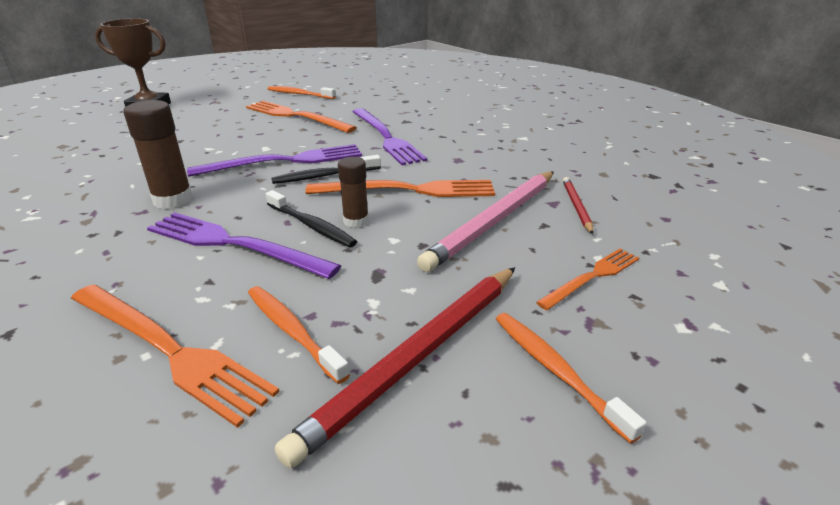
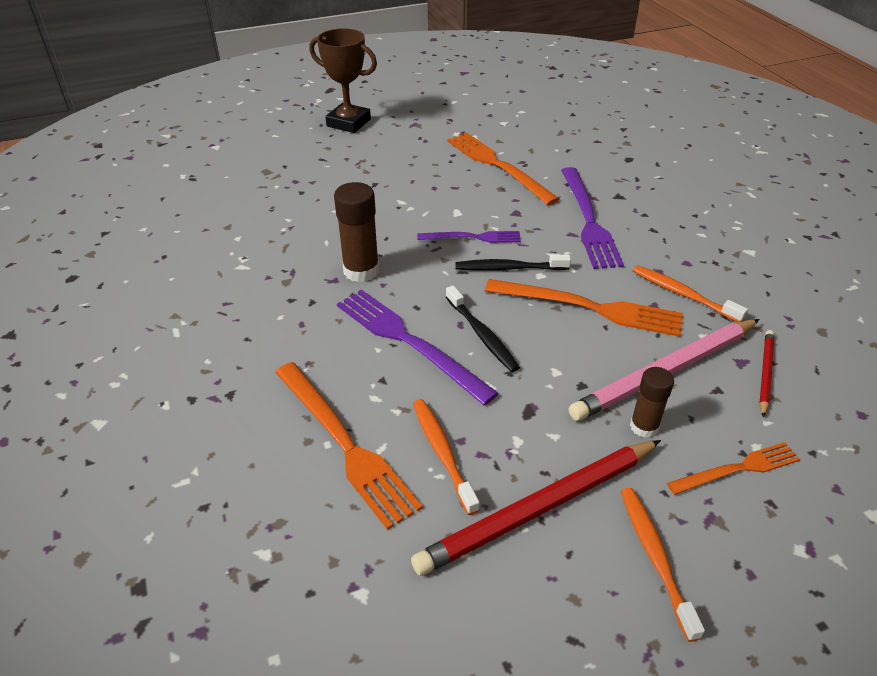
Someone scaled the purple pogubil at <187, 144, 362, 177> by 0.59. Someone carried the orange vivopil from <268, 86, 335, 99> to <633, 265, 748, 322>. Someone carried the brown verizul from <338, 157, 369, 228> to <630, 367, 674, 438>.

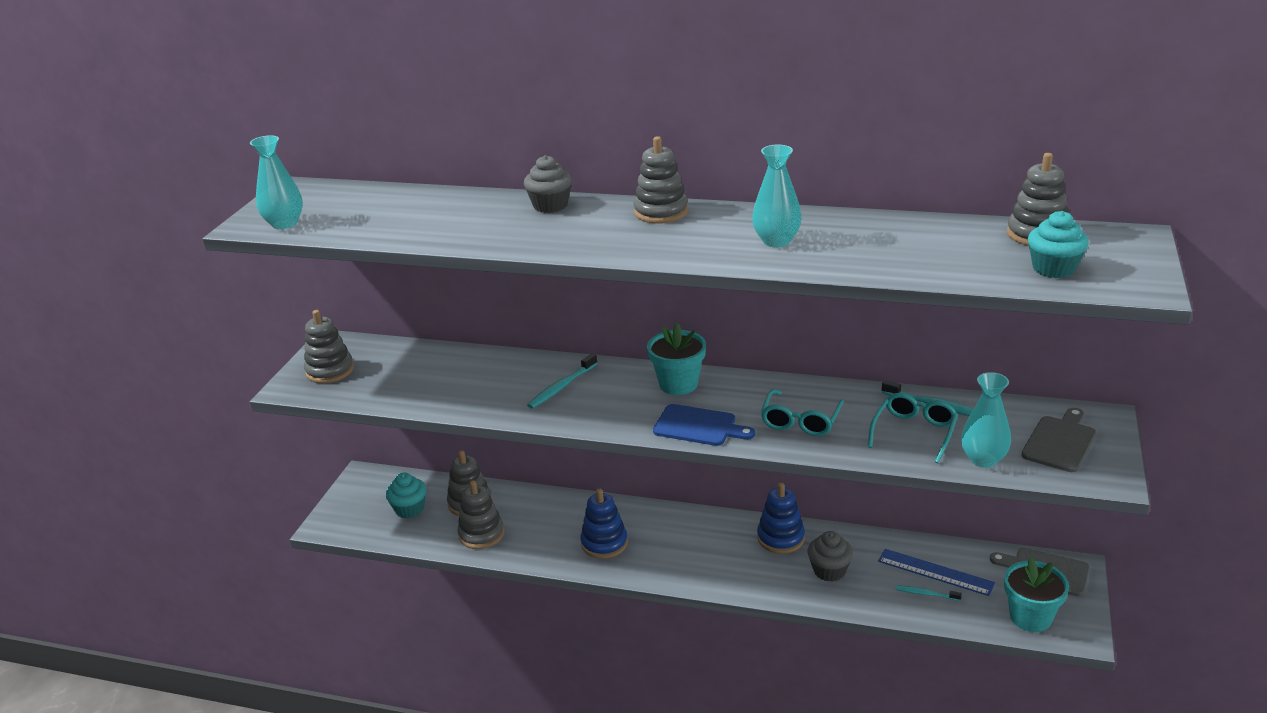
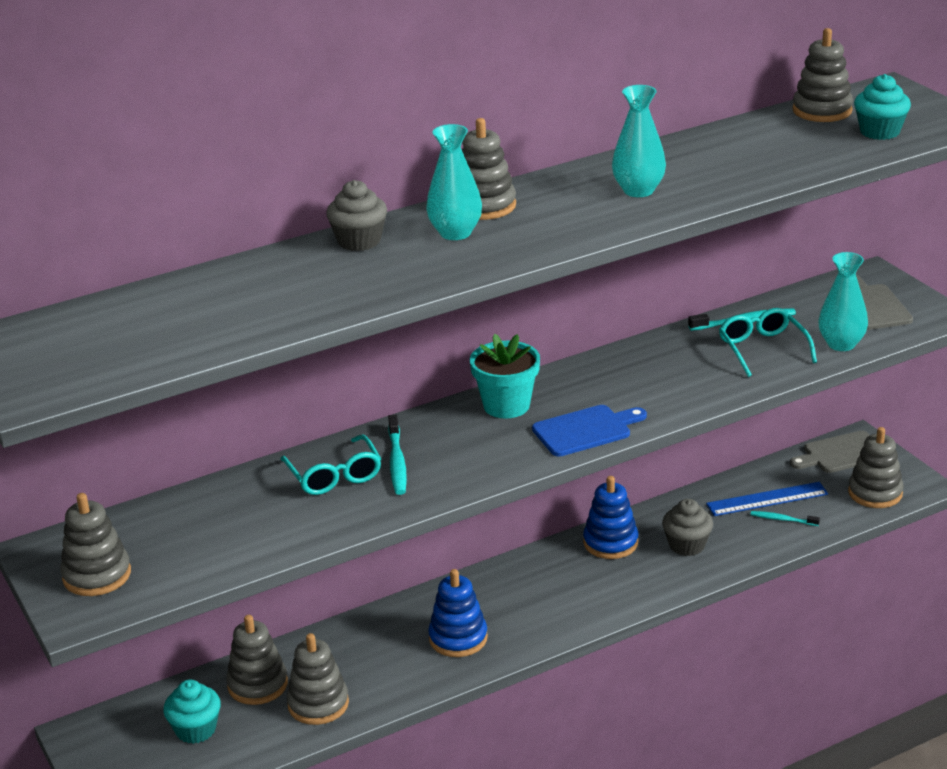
Someone carried the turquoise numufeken from <250, 135, 303, 229> to <426, 124, 482, 240>. Someone carried the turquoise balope from <761, 389, 844, 436> to <281, 434, 381, 495>. Someone rotated the turquoise vivopil at <895, 585, 962, 601> by 45 degrees clockwise. Someone swapped the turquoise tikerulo at <1004, 557, 1069, 632> for the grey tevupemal at <848, 427, 904, 508>.

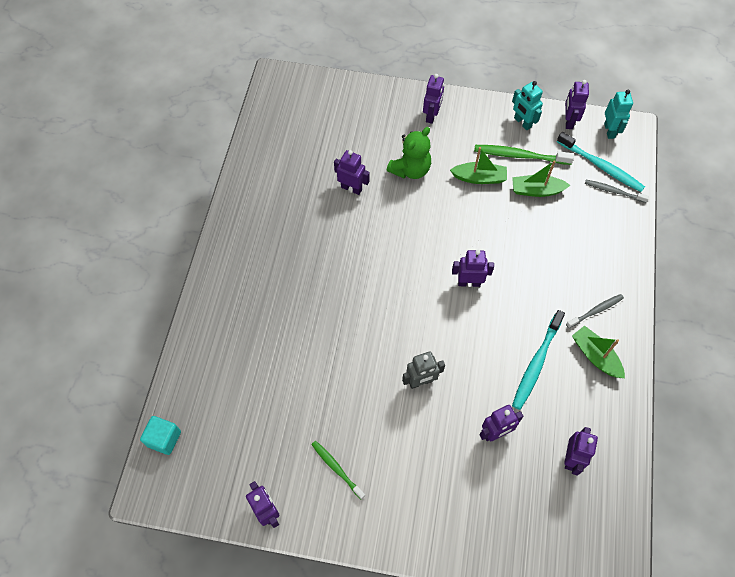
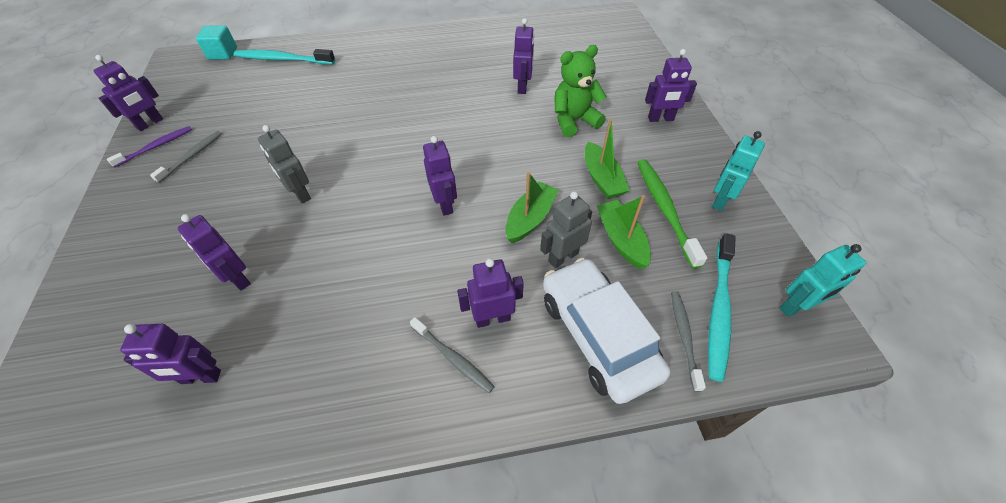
Someone repainted the green vivopil at <311, 441, 365, 500>, which became the grey vivopil at <150, 131, 222, 183>. Someone rotated the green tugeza at <387, 127, 431, 179> by 135 degrees clockwise. Someone carried the turquoise vivopil from <512, 310, 565, 410> to <234, 49, 335, 64>. Someone carried the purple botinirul from <565, 80, 589, 129> to <457, 258, 524, 328>. Someone carried the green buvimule from <572, 326, 625, 378> to <506, 172, 559, 243>. Someone put down the purple vivopil at <107, 126, 192, 168>. Someone put down the grey botinirul at <540, 191, 592, 268>. Someone put down the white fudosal at <543, 258, 671, 404>.

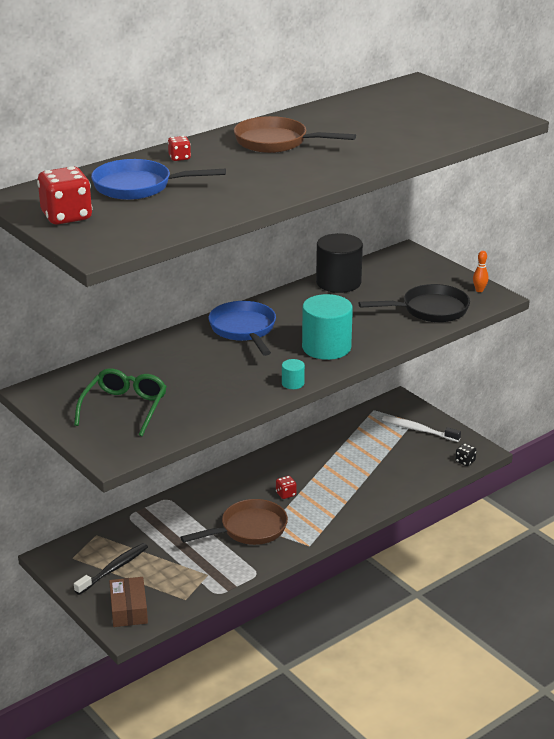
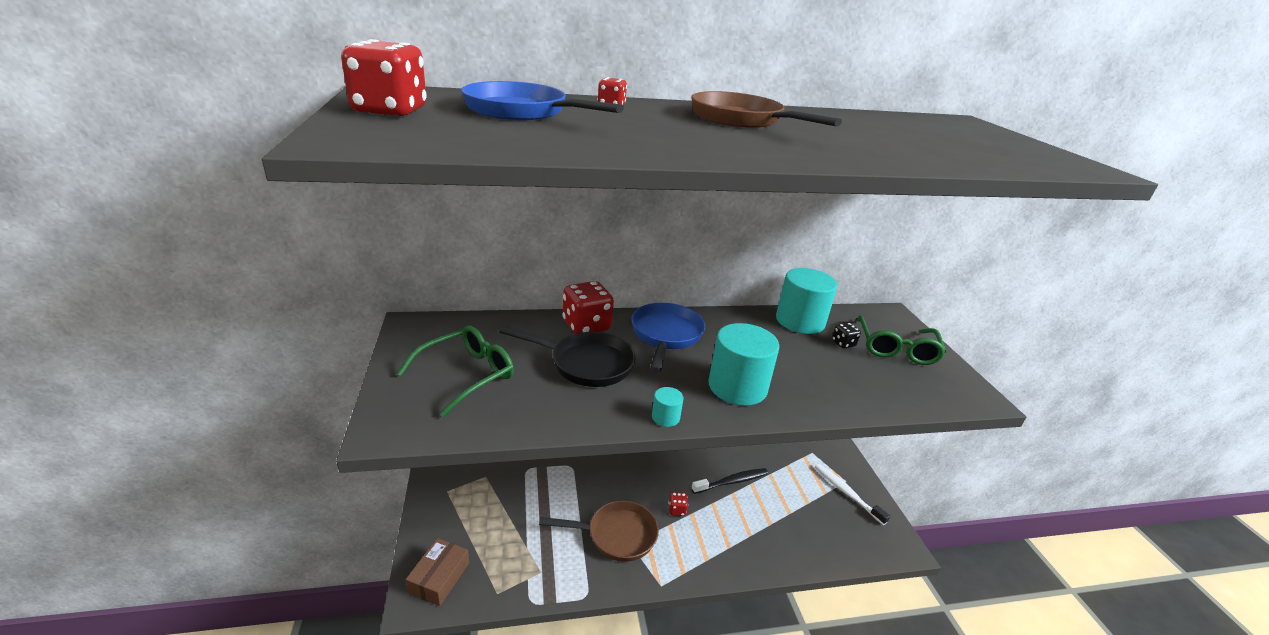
Someone carried the black vivopil from <74, 543, 148, 595> to <691, 468, 768, 494>. Someone repainted the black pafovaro at <316, 233, 363, 293>, which became the turquoise pafovaro at <776, 268, 837, 334>. Someone carried the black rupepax from <358, 284, 470, 322> to <499, 326, 635, 387>. Someone carried the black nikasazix from <455, 443, 477, 466> to <832, 323, 861, 348>. Someone took away the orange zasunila at <473, 251, 489, 292>. Someone put down the red nikasazix at <562, 281, 614, 334>. Someone put down the green balope at <857, 315, 946, 365>.

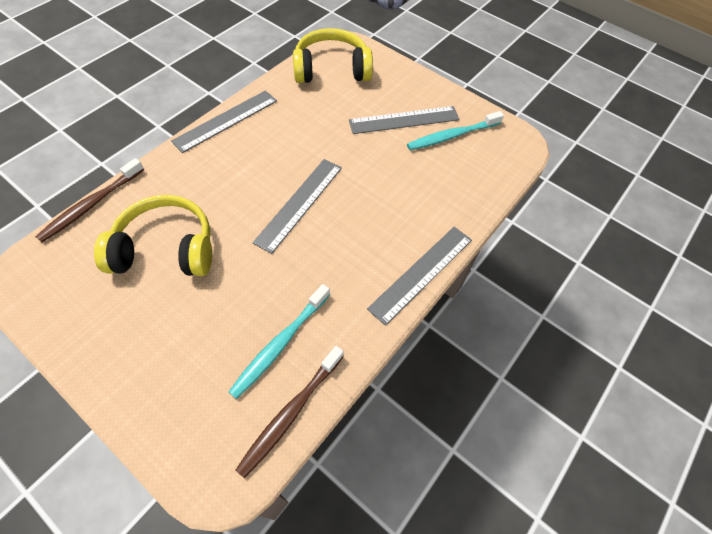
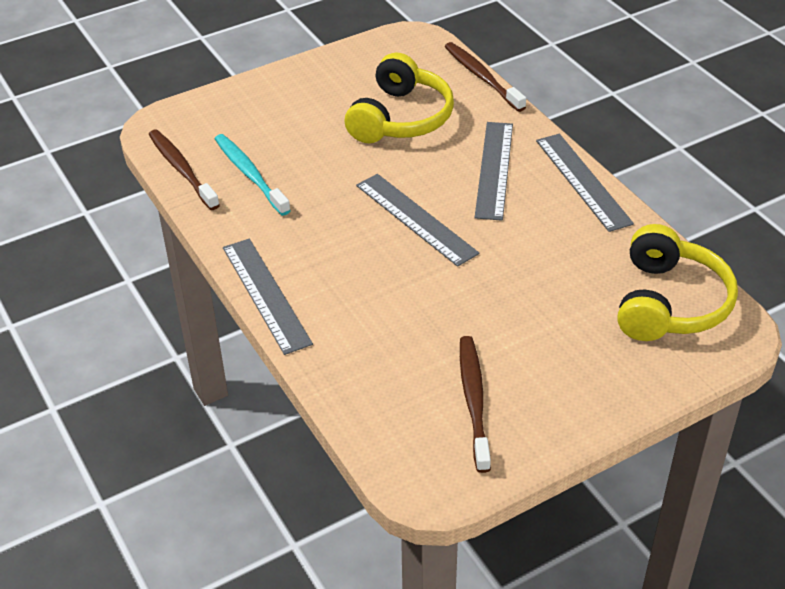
Someone carried the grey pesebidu from <349, 106, 460, 134> to <475, 122, 513, 221>. Someone repainted the turquoise vivopil at <407, 111, 504, 150>, which became the brown vivopil at <460, 336, 491, 473>.

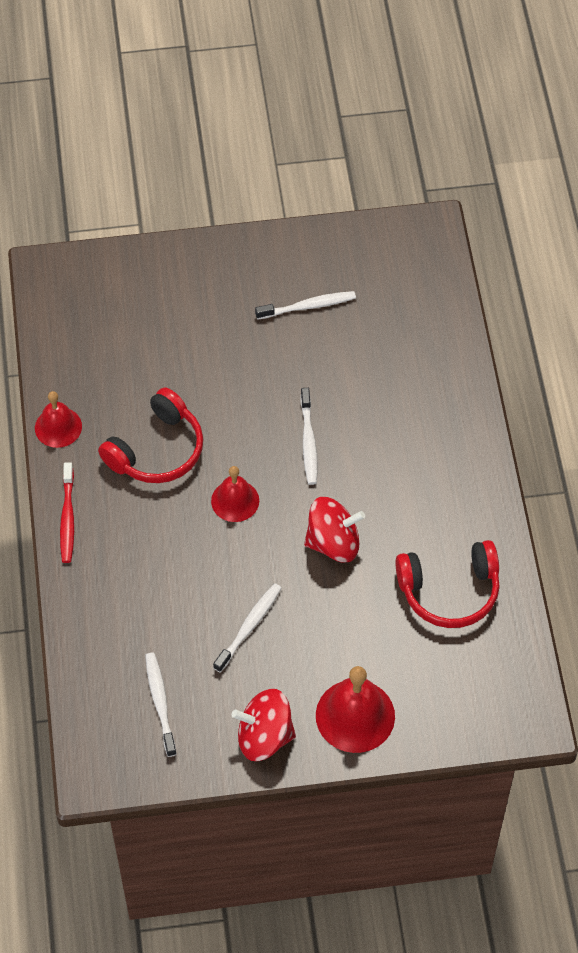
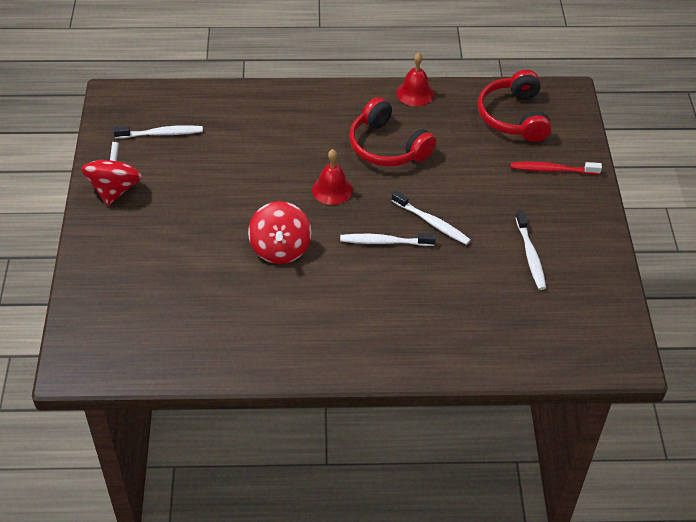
Someone carried the red vivopil from <60, 462, 74, 563> to <511, 162, 602, 175>. Someone carried the white vivopil from <213, 583, 281, 673> to <392, 191, 471, 245>. Someone took away the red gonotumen at <316, 666, 395, 753>. Someone carried the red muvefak from <395, 540, 500, 628> to <478, 70, 552, 142>.

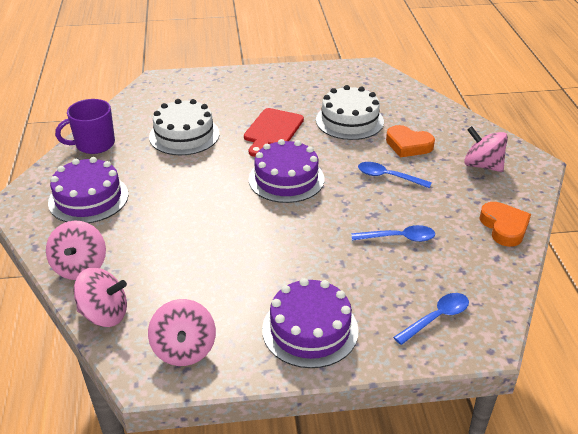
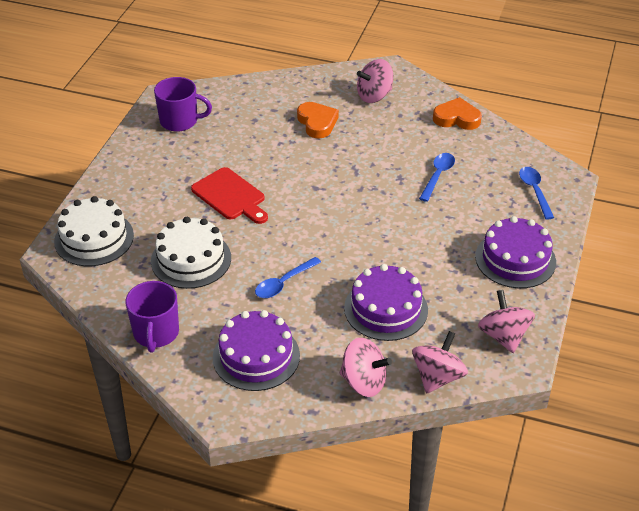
Someone rotated the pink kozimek at <148, 299, 216, 366> by 120 degrees counterclockwise. Someone carried the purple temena from <248, 139, 324, 203> to <344, 264, 428, 341>. Someone carried the white temena from <316, 85, 384, 140> to <54, 196, 134, 266>. Someone carried the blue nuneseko from <358, 162, 432, 188> to <255, 257, 321, 298>. Someone rotated the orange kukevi at <386, 125, 435, 158> by 75 degrees counterclockwise. Someone put down the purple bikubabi at <154, 77, 212, 132>.

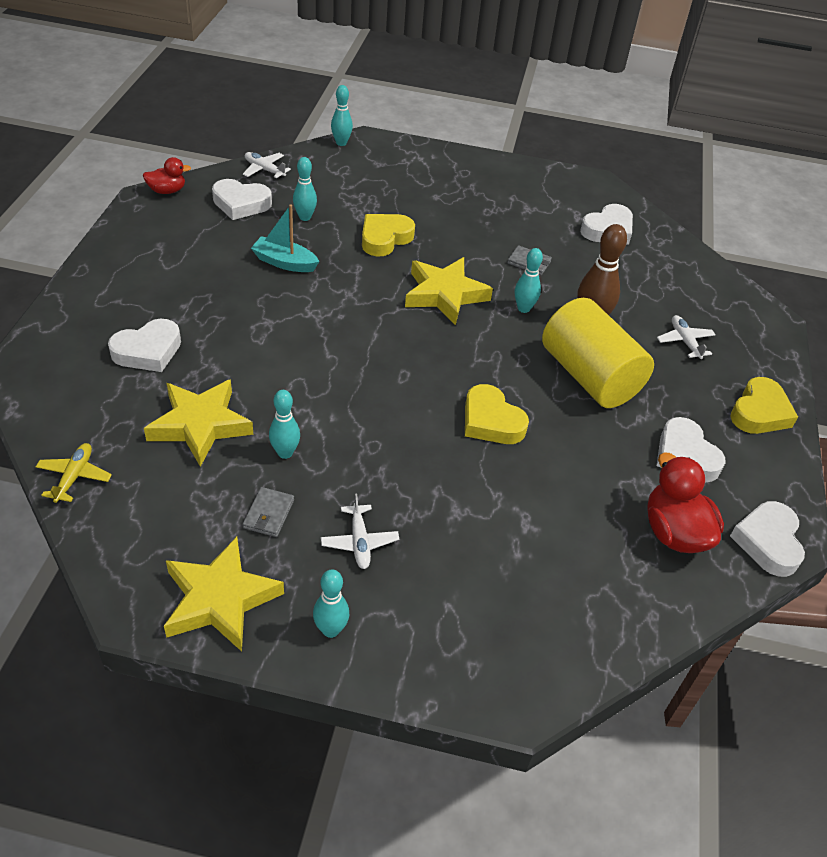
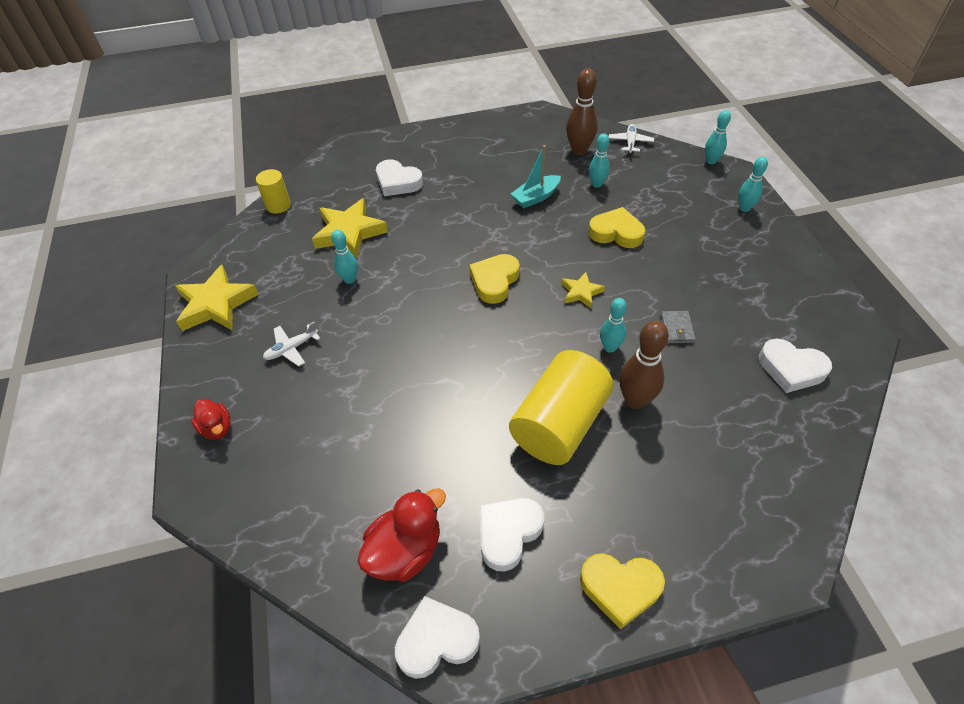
Someone swapped the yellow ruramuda at <36, 443, 112, 503> for the yellow pafovaro at <256, 169, 291, 214>. Someone carried the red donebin from <143, 157, 191, 194> to <191, 399, 231, 440>. Someone swapped the white kukevi at <212, 179, 272, 220> for the brown zasunila at <566, 68, 598, 155>. Someone took away the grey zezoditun at <243, 487, 294, 537>. Someone rotated the turquoise buvimule at <251, 204, 320, 272> by 120 degrees counterclockwise. Someone carried the turquoise zasunila from <313, 569, 349, 638> to <738, 157, 768, 212>. Someone scaled the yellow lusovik at <405, 257, 493, 325> by 0.54. Someone carried the yellow kukevi from <465, 384, 529, 444> to <469, 254, 520, 304>. Someone took away the white ruramuda at <657, 315, 716, 359>.

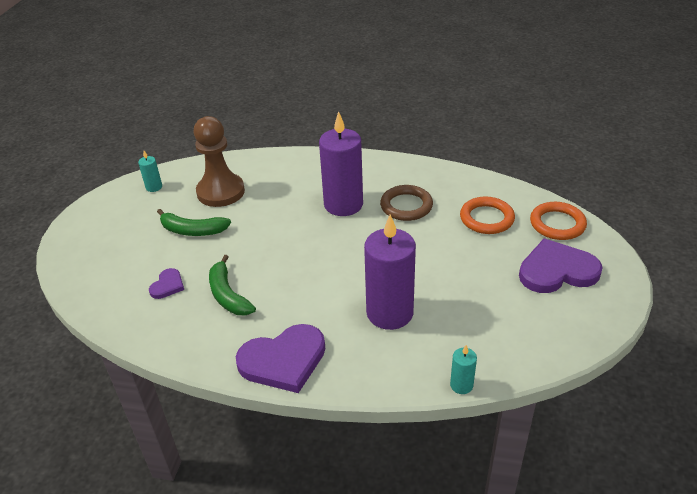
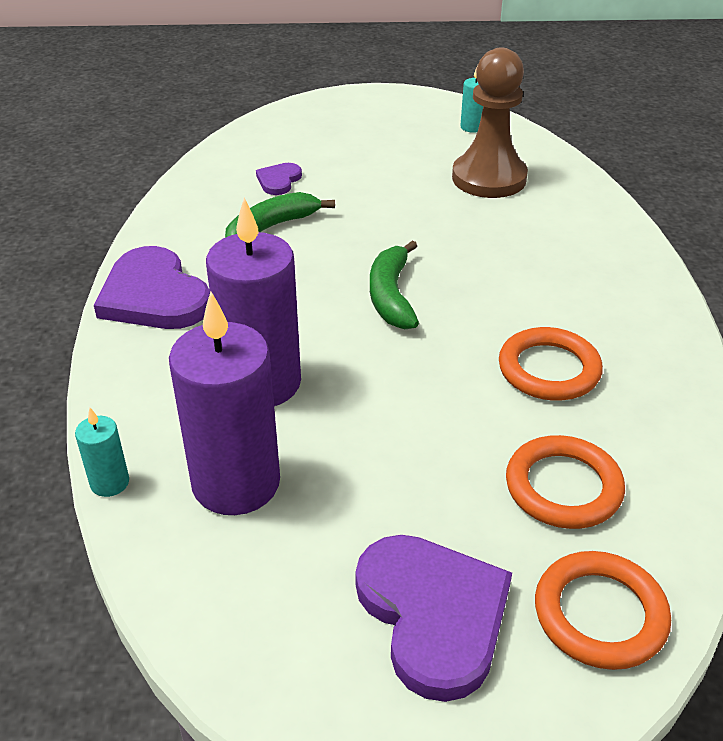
Someone rotated the purple kukevi at <149, 268, 184, 299> by 105 degrees clockwise. Someone carried the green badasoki from <157, 209, 231, 236> to <370, 240, 419, 329>. Someone carried the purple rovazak from <319, 111, 363, 216> to <169, 291, 280, 515>. Someone repainted the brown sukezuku at <380, 185, 433, 221>, which became the orange sukezuku at <499, 327, 603, 401>.

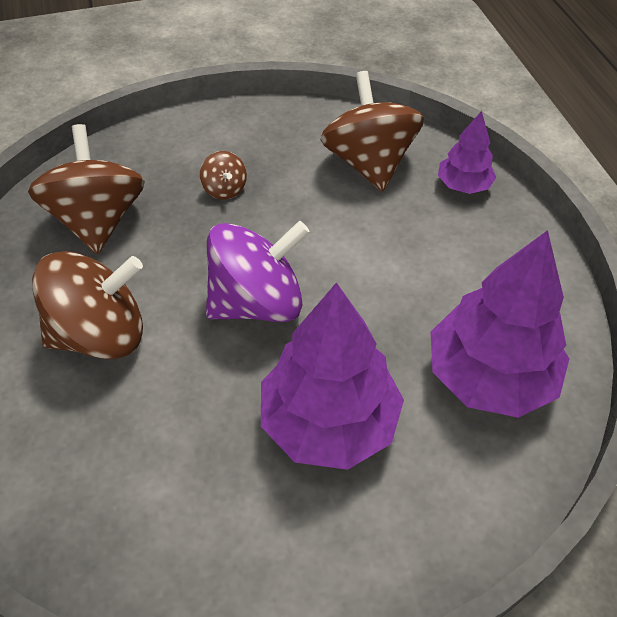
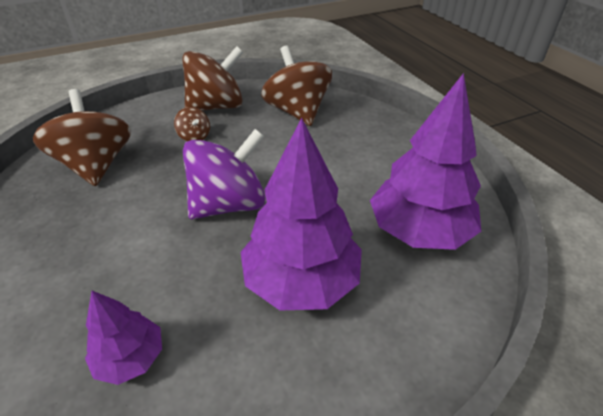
Someone carried the brown kozimek from <32, 251, 143, 359> to <182, 46, 244, 111>. Someone carried the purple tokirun from <438, 111, 496, 194> to <85, 291, 162, 385>.

